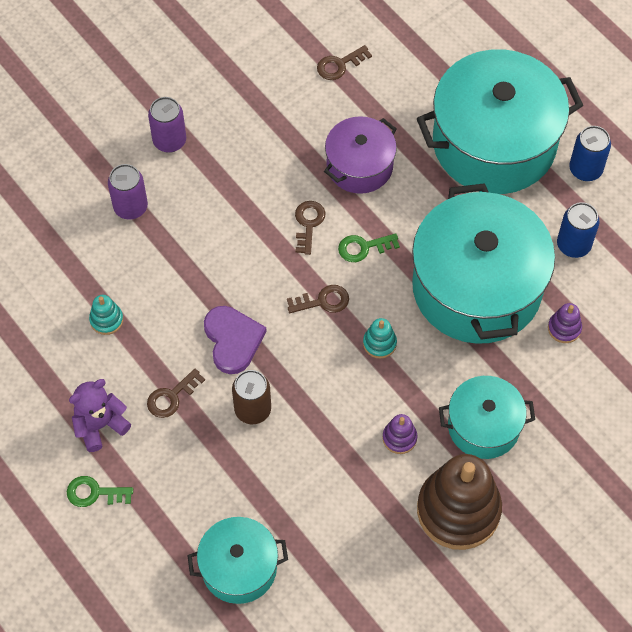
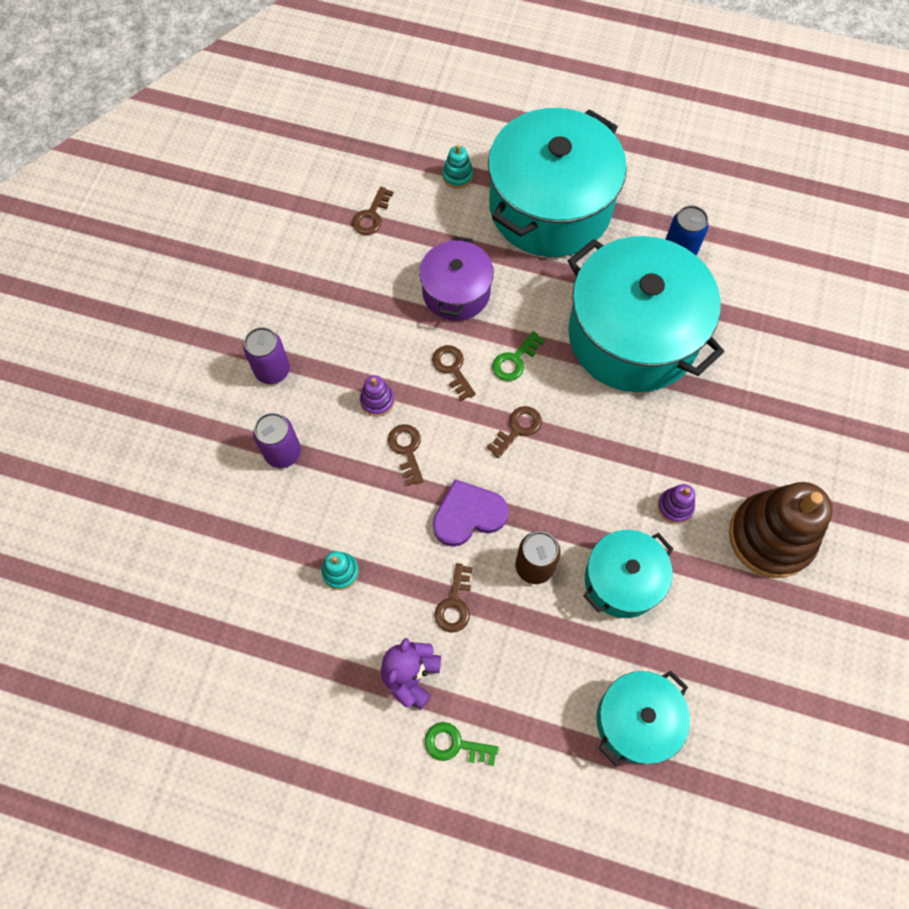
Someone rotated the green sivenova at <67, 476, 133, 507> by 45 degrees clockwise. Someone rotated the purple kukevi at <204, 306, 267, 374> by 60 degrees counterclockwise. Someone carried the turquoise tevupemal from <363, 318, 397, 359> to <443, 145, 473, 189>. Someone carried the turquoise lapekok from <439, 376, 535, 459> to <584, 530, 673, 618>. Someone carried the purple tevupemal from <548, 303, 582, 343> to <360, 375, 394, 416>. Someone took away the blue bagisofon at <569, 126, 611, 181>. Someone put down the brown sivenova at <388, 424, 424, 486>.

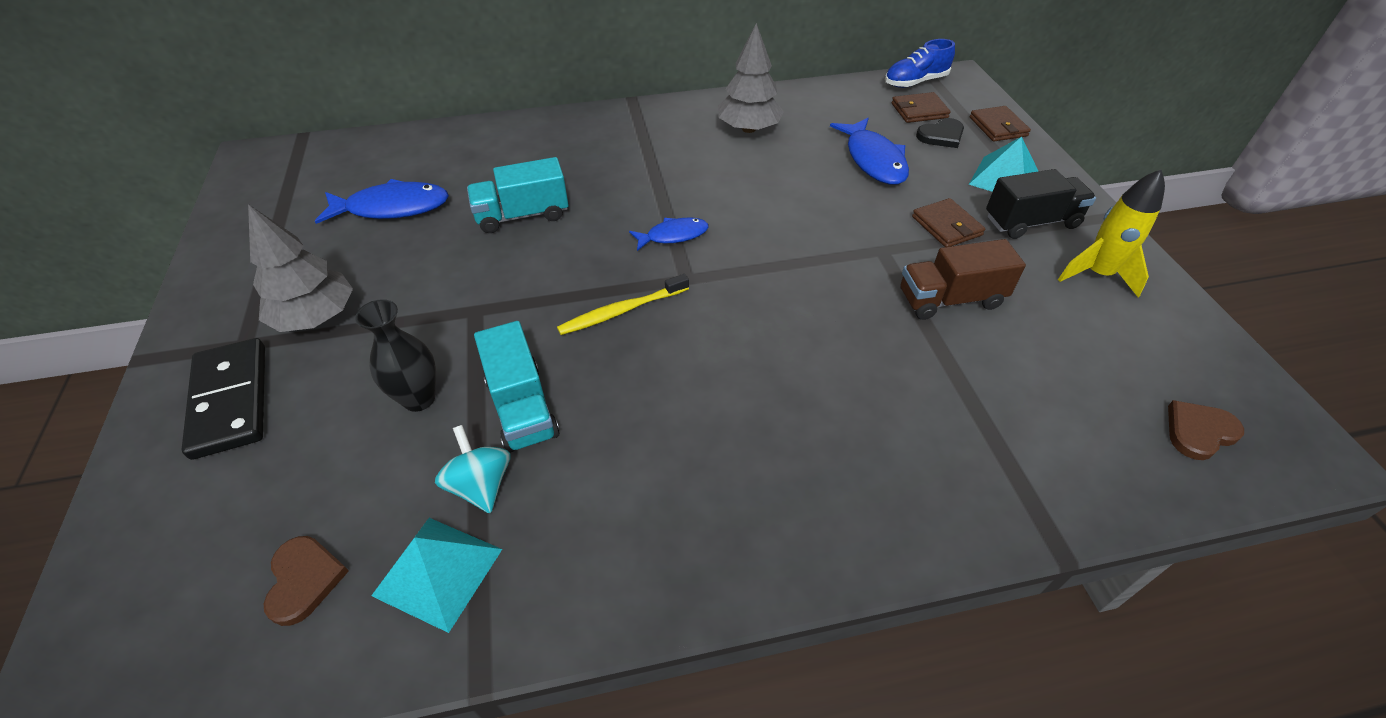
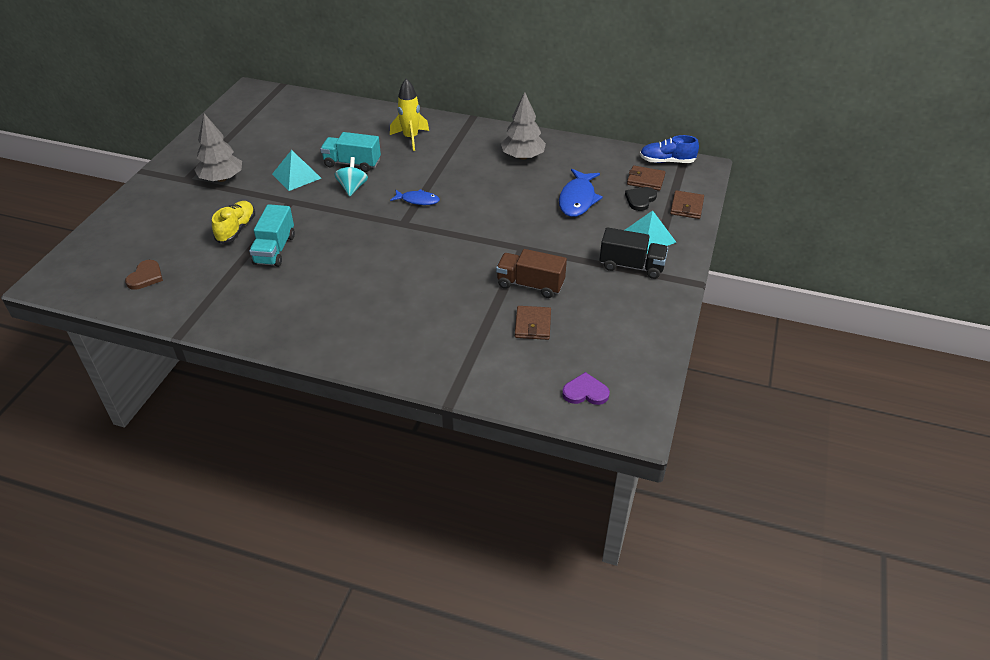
Someone took away the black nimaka at <181, 338, 265, 460>. Someone took away the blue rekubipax at <315, 179, 449, 224>. Someone swapped the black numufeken at <355, 299, 436, 412> for the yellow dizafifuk at <212, 201, 255, 244>. Someone carried the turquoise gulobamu from <371, 518, 502, 633> to <272, 150, 321, 191>. Someone carried the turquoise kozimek from <435, 425, 511, 513> to <334, 157, 368, 196>. Someone took away the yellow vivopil at <557, 274, 689, 335>. Someone carried the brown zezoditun from <912, 198, 985, 247> to <515, 306, 551, 340>. Someone rotated the black kukevi at <916, 118, 964, 148> by 120 degrees clockwise. Someone carried the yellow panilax from <1058, 169, 1165, 298> to <390, 78, 429, 151>. Someone repainted the brown kukevi at <1168, 400, 1244, 460>, which became the purple kukevi at <562, 372, 610, 405>.

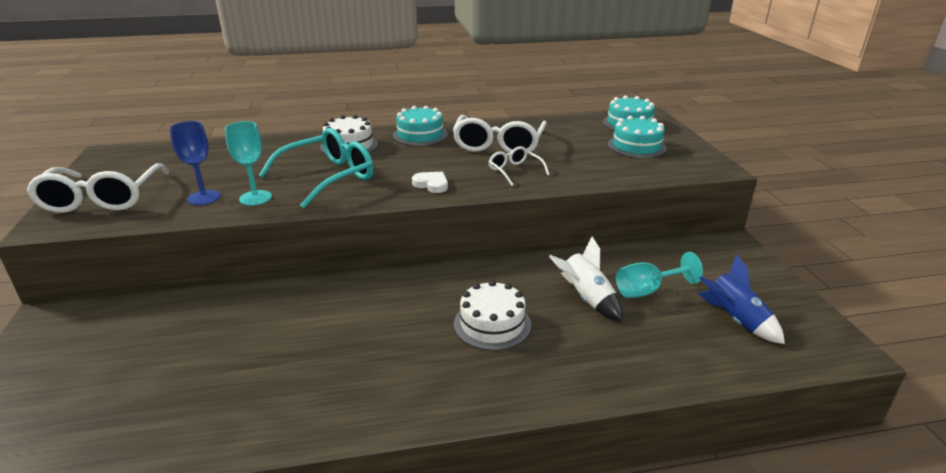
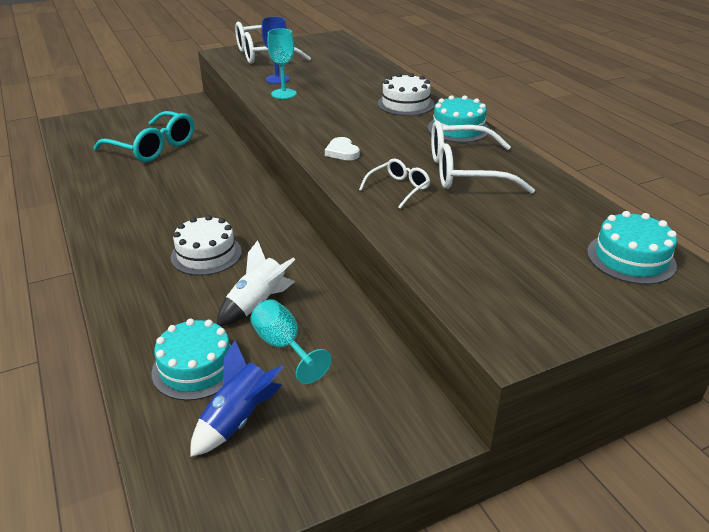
Someone carried the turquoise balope from <259, 128, 374, 209> to <94, 111, 194, 162>. Someone rotated the white kukevi at <412, 172, 448, 193> by 135 degrees clockwise. Someone carried the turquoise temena from <608, 116, 667, 158> to <151, 319, 231, 401>.

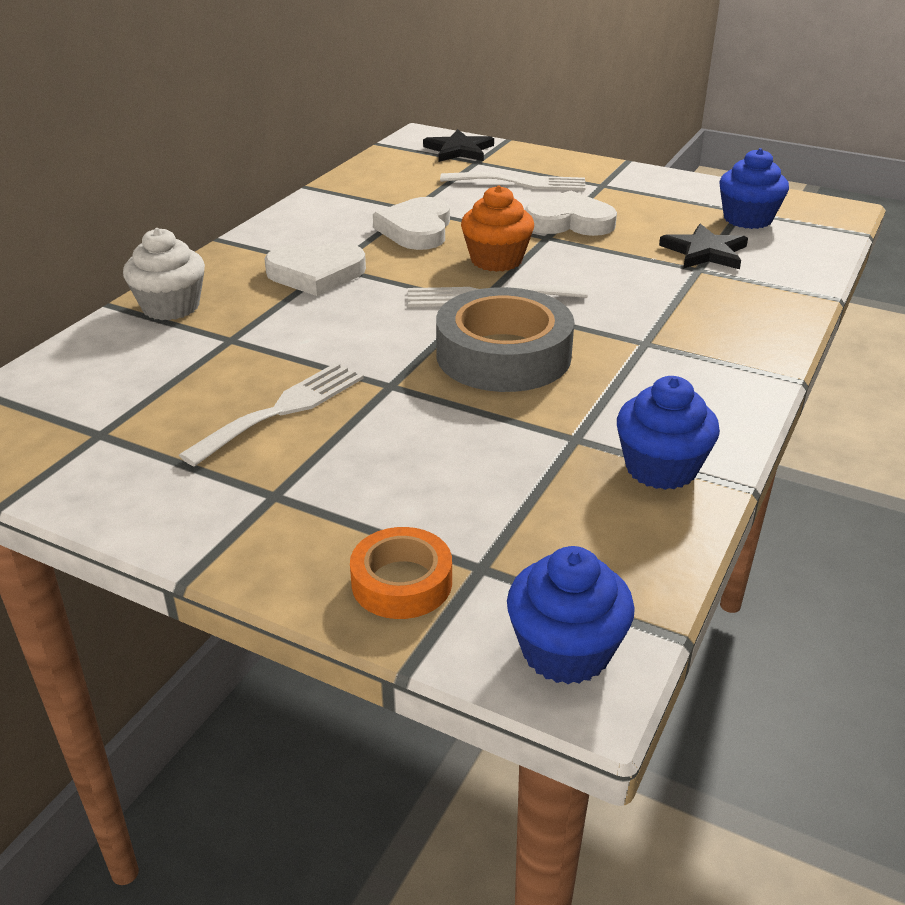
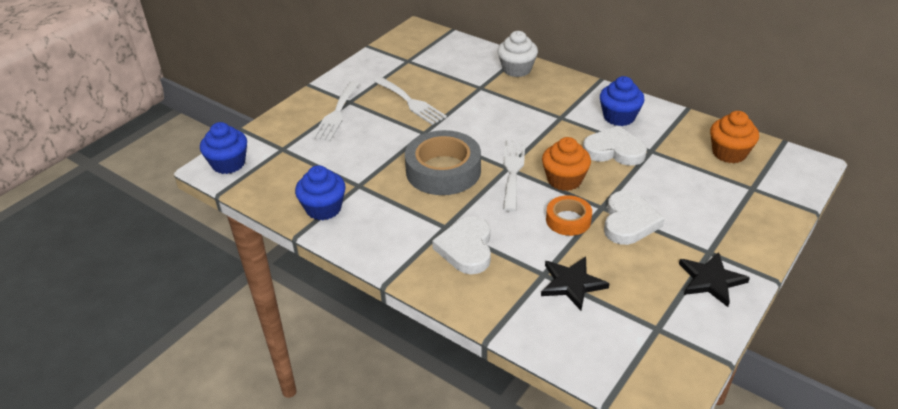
Someone carried the white kukevi from <264, 242, 366, 296> to <432, 216, 491, 274>. Someone carried the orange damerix from <350, 527, 452, 619> to <546, 195, 592, 236>. Someone carried the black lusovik from <423, 129, 494, 162> to <679, 252, 750, 307>. Someone carried the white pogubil from <440, 172, 585, 191> to <312, 81, 360, 141>. Someone carried the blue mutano from <720, 148, 789, 229> to <600, 76, 645, 126>. Someone put down the orange mutano at <710, 111, 759, 163>.

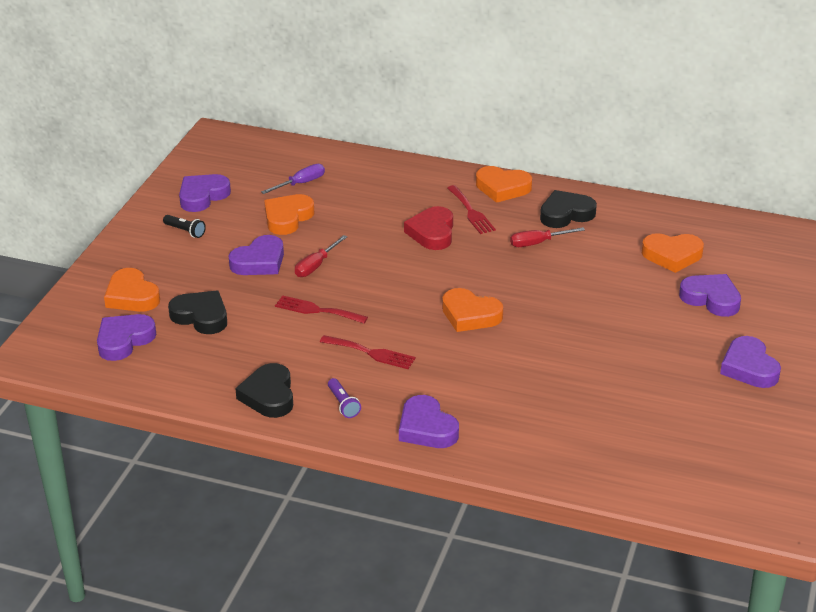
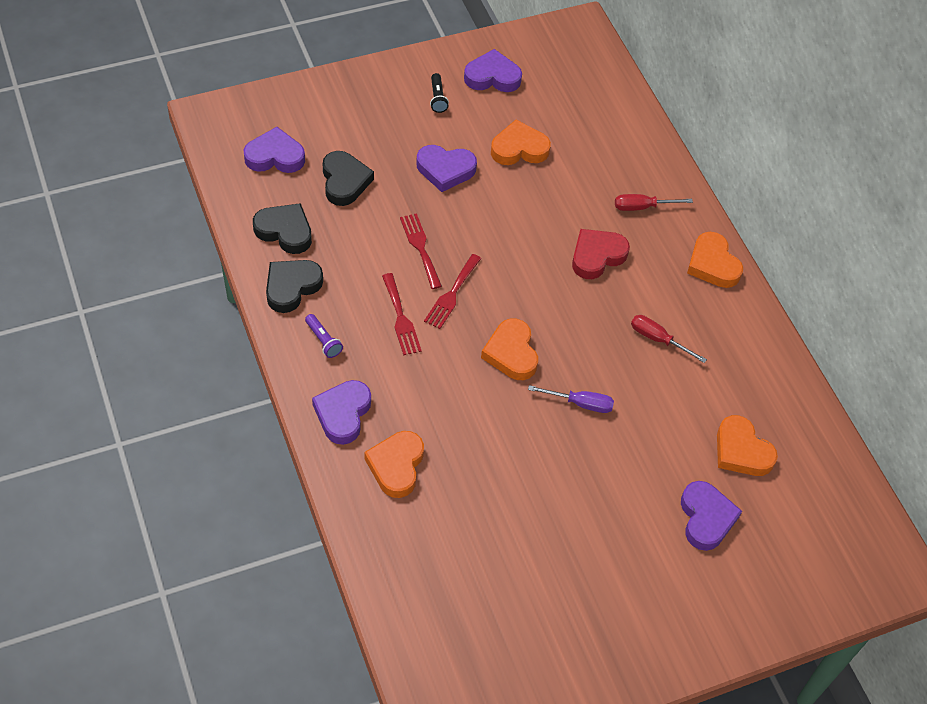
Someone carried the orange kukevi from <104, 268, 160, 312> to <364, 431, 424, 498>. Someone carried the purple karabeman from <261, 164, 325, 194> to <528, 385, 614, 413>. Someone carried the red karabeman from <295, 235, 348, 277> to <615, 194, 693, 211>. Someone rotated the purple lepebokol at <328, 378, 361, 418> by 60 degrees counterclockwise. Someone carried the red pogubil from <447, 185, 496, 234> to <424, 254, 481, 329>. Someone carried the black kukevi from <540, 190, 597, 228> to <253, 203, 312, 254>. Someone took away the purple kukevi at <720, 336, 781, 388>.

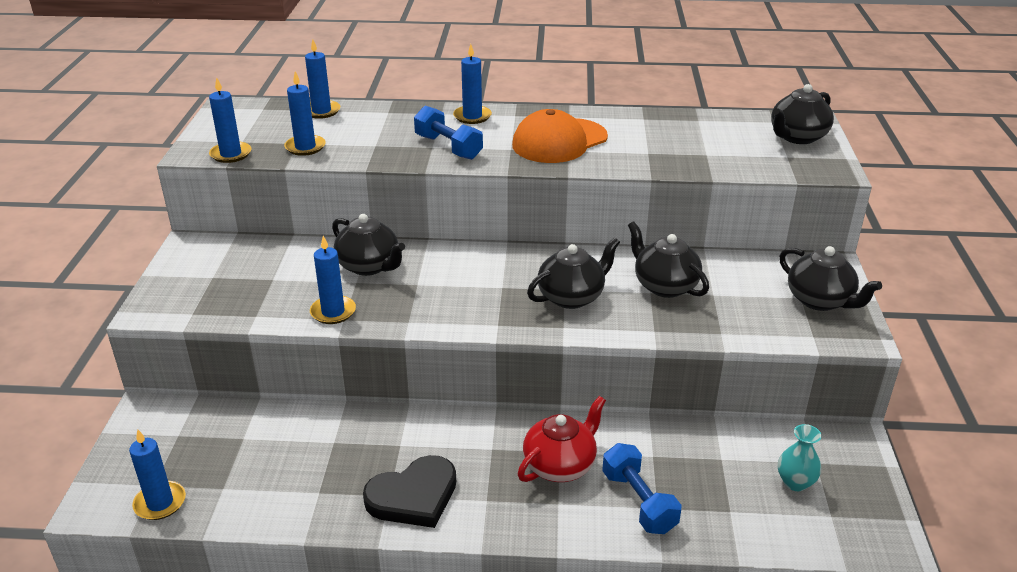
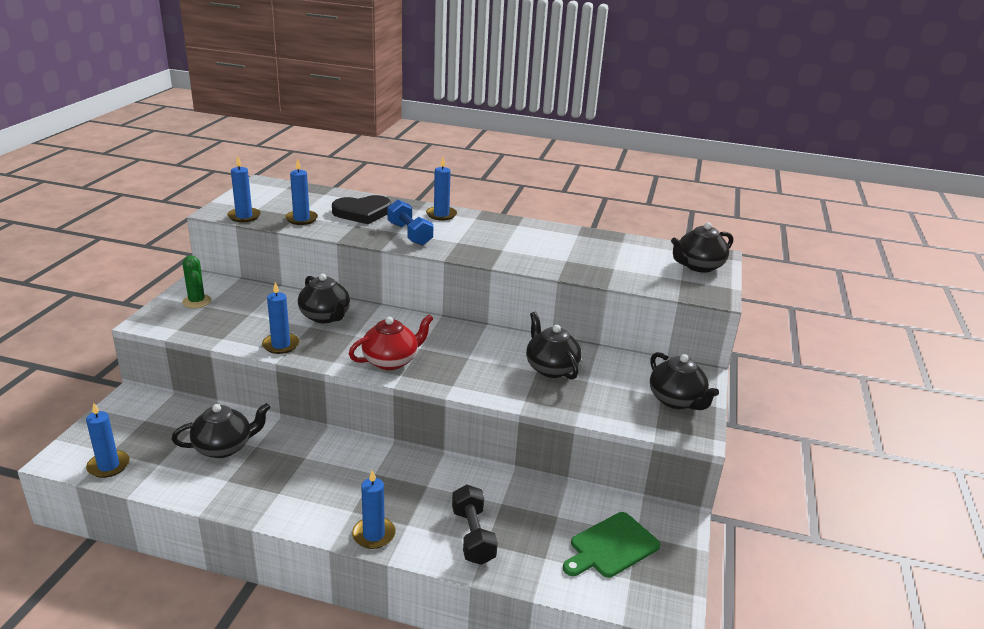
Someone carried the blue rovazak from <305, 40, 340, 119> to <352, 470, 396, 549>. Someone carried the black kukevi from <363, 455, 456, 528> to <332, 195, 391, 224>. Someone took away the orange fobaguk at <512, 109, 608, 163>. Someone carried the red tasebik from <518, 396, 606, 482> to <349, 314, 434, 370>. Someone carried the black tasebik from <527, 237, 620, 309> to <172, 403, 271, 458>. Someone repainted the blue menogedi at <602, 443, 681, 534>, which became the black menogedi at <452, 485, 498, 565>. Someone swapped the turquoise numufeken at <778, 424, 822, 491> for the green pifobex at <563, 512, 660, 578>. Someone put down the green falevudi at <182, 255, 211, 308>.

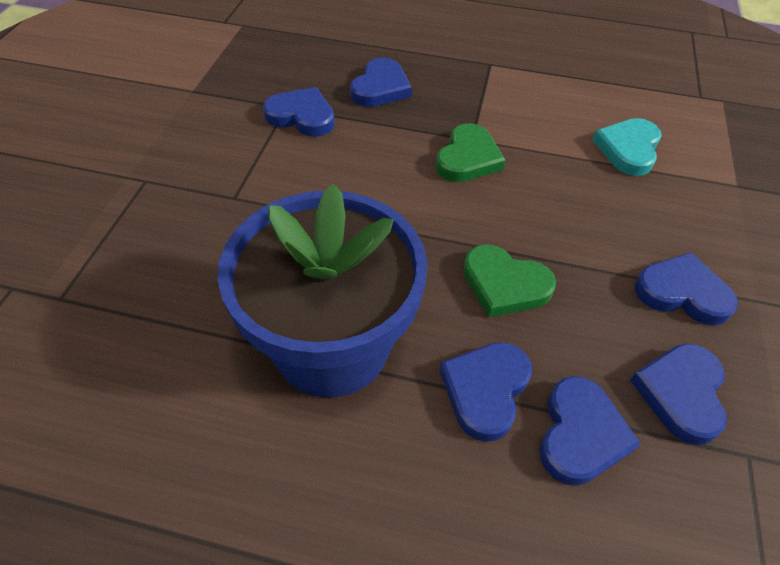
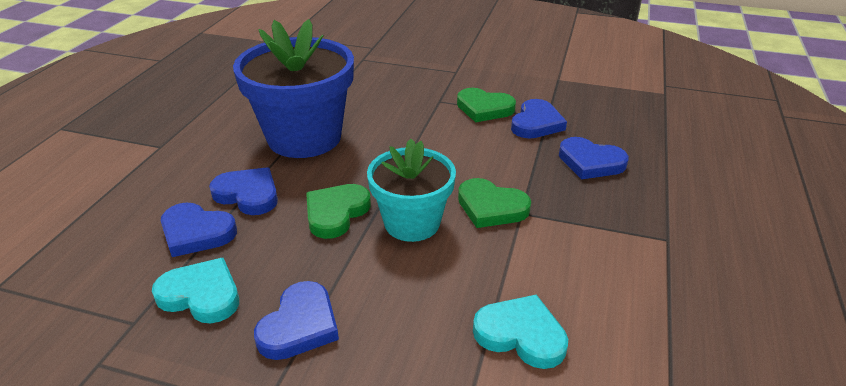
Someone repainted the blue kukevi at <630, 343, 727, 445>, which became the turquoise kukevi at <152, 258, 239, 323>. Someone put down the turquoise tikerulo at <367, 139, 456, 242>. Someone put down the green kukevi at <457, 88, 516, 122>.

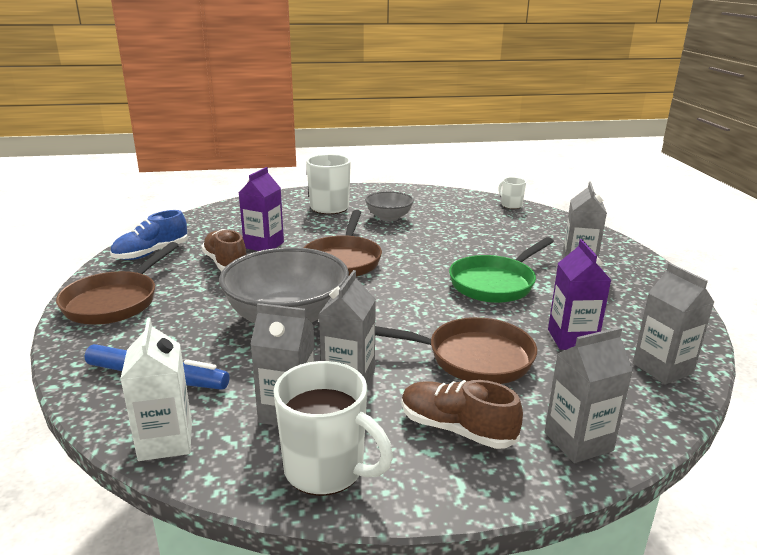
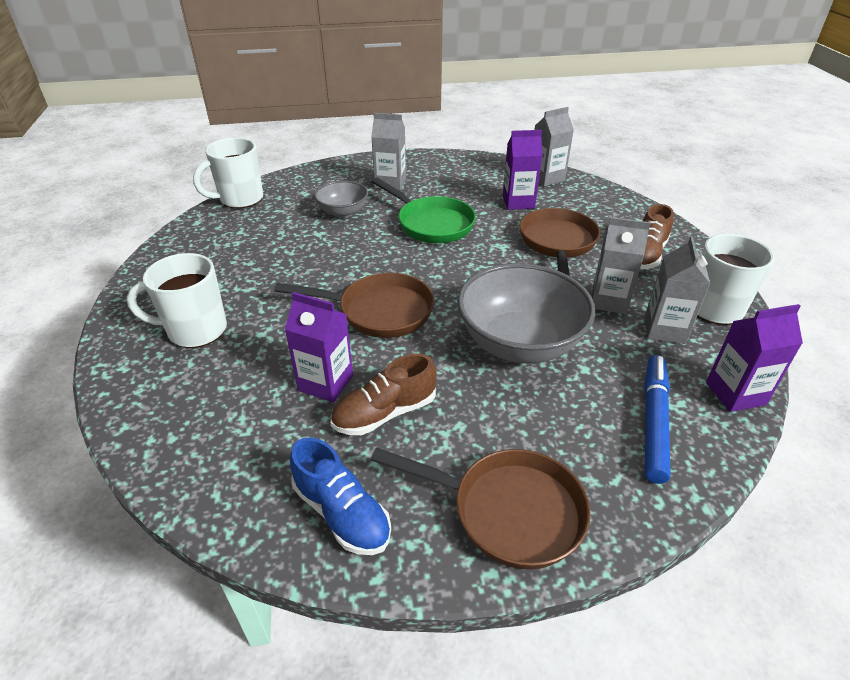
Someone repainted the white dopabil at <120, 318, 192, 461>, which became the purple dopabil at <706, 304, 803, 412>. Someone carried the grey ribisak from <365, 191, 414, 222> to <314, 181, 368, 218>. Someone scaled the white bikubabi at <498, 177, 526, 209> by 1.85. Someone took away the grey dopabil at <545, 327, 633, 463>.

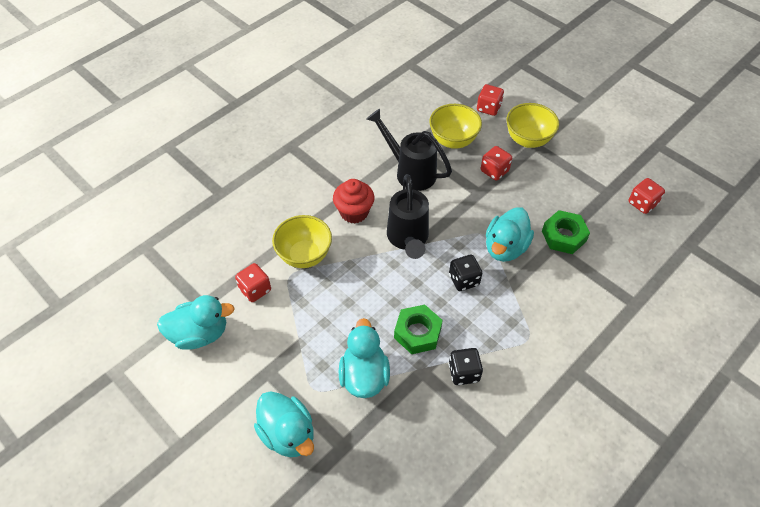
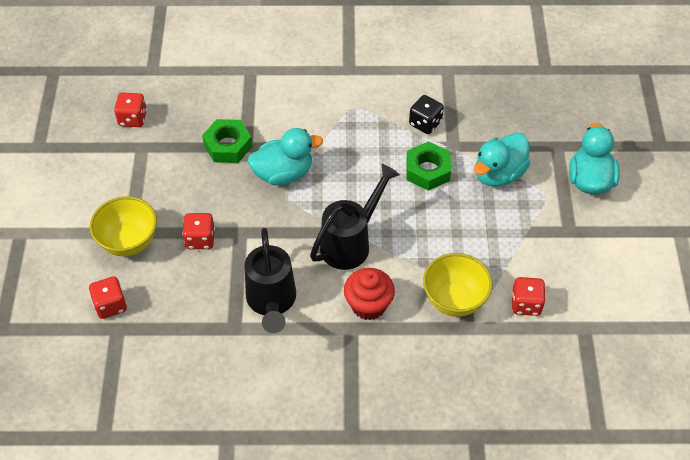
Someone took away the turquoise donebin at <157, 295, 235, 350>. Someone took away the yellow ribisak at <429, 104, 482, 149>. Someone took away the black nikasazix at <449, 255, 482, 291>.

